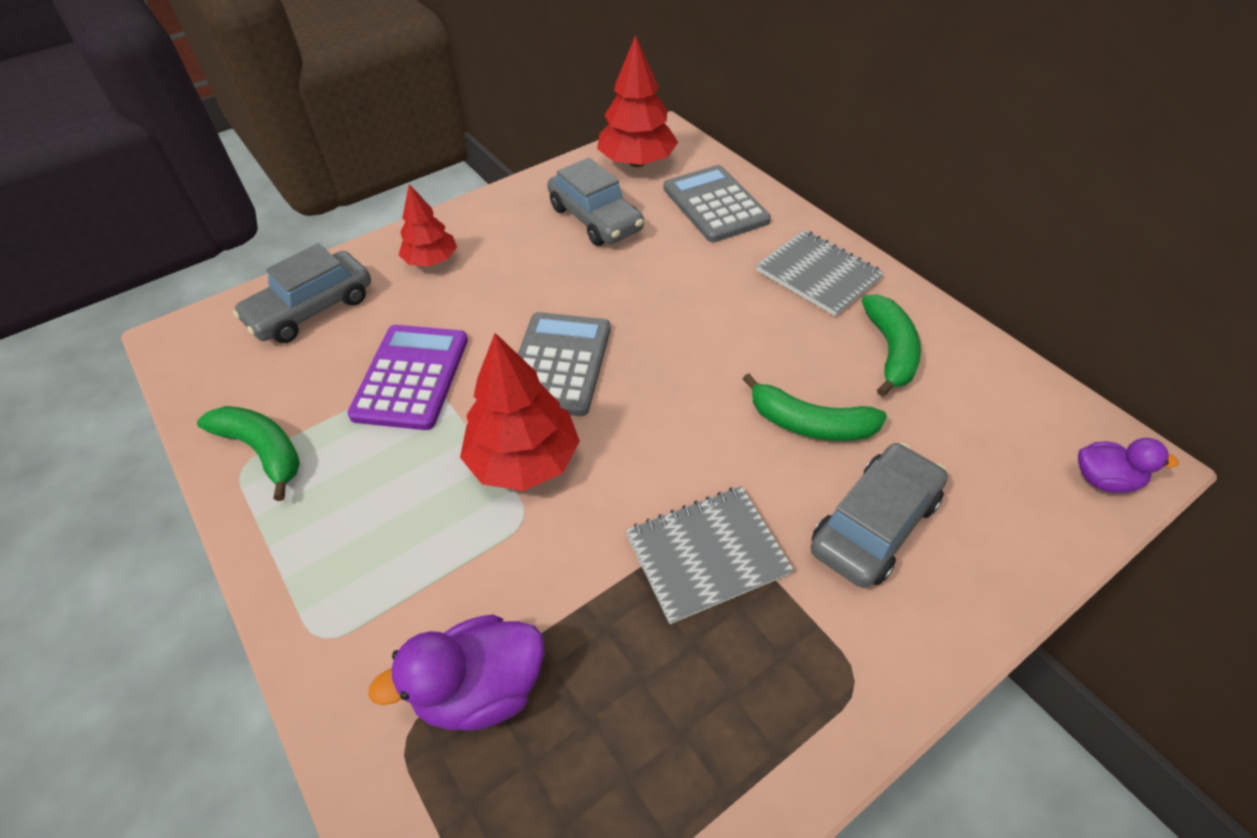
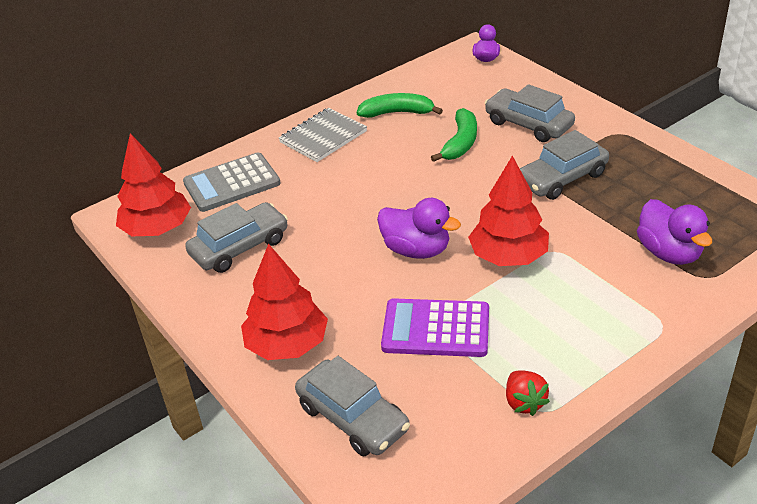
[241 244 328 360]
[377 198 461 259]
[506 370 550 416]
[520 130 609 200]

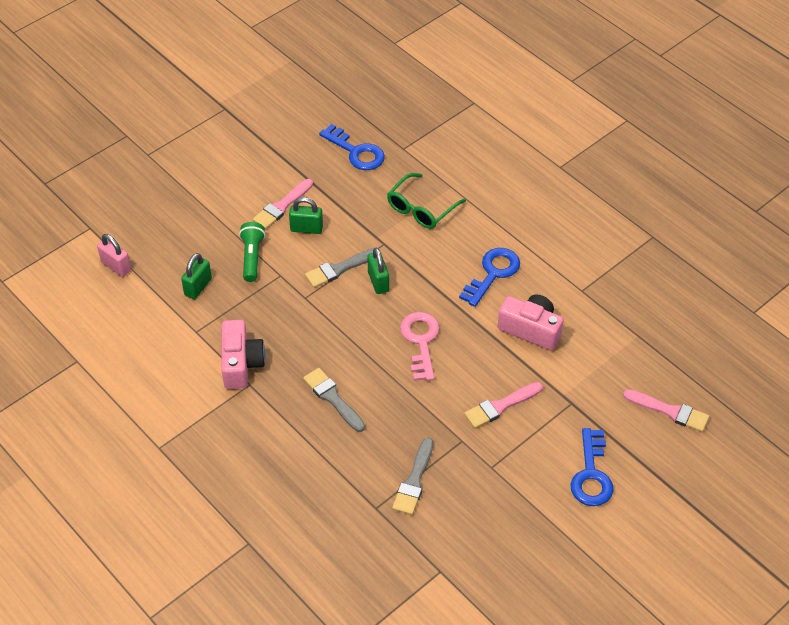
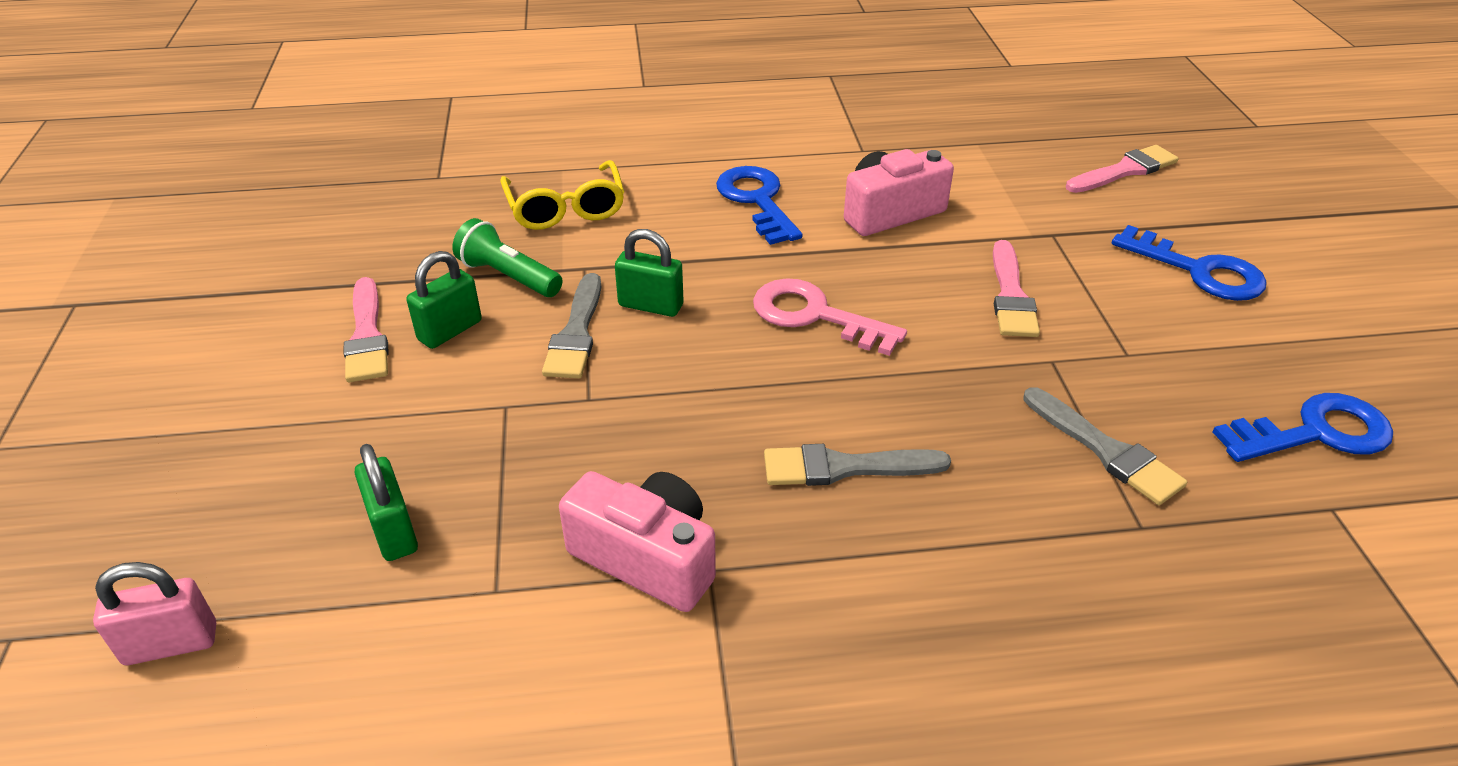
[452 218 563 297]
[500 160 624 230]
[1212 393 1393 462]

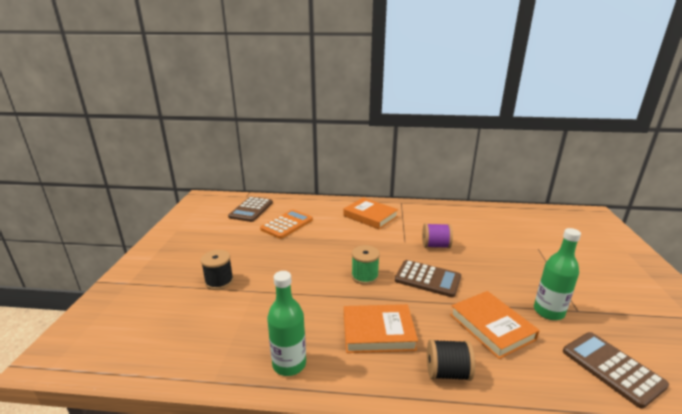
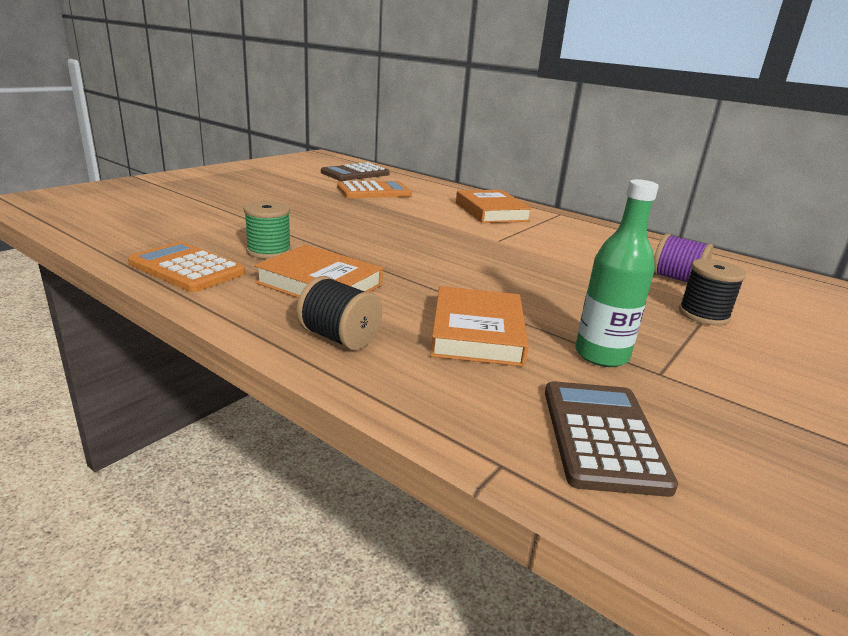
[128 242 245 292]
[244 201 291 259]
[654 234 713 282]
[679 259 746 326]
[395 260 461 297] (first image)

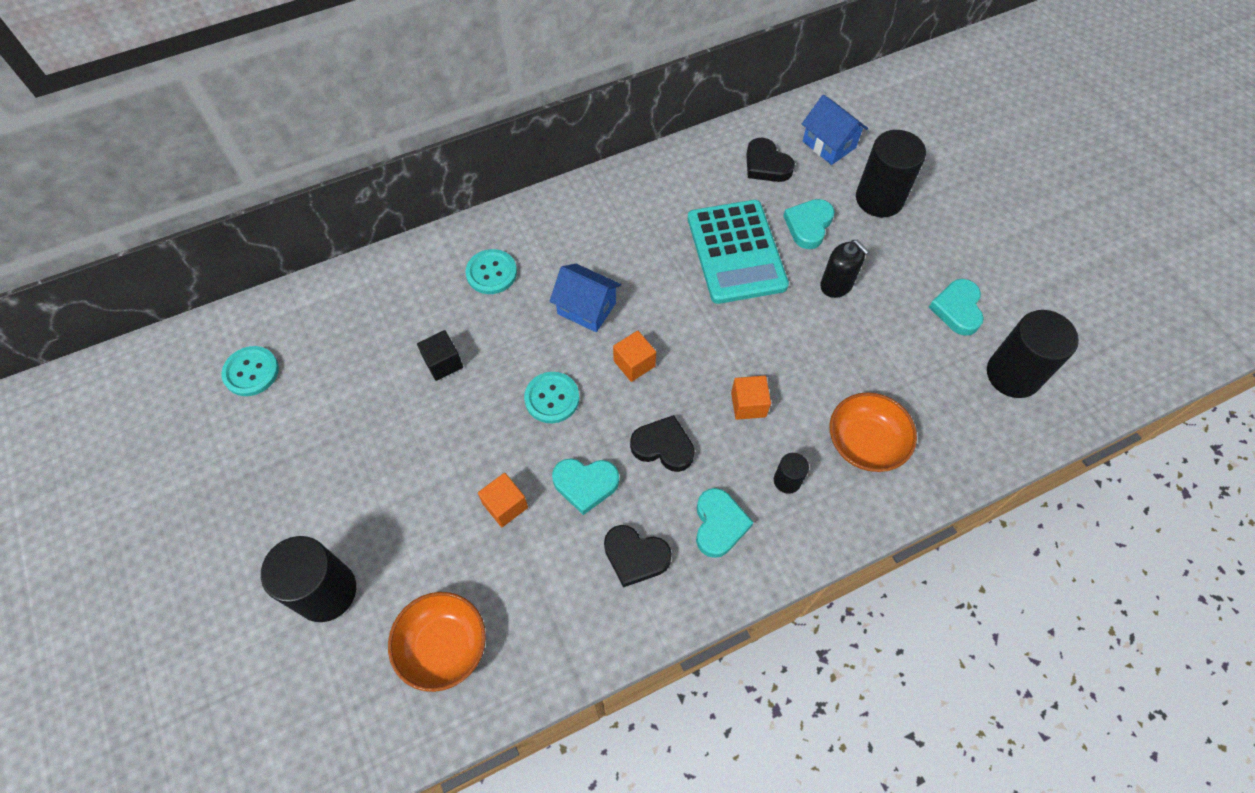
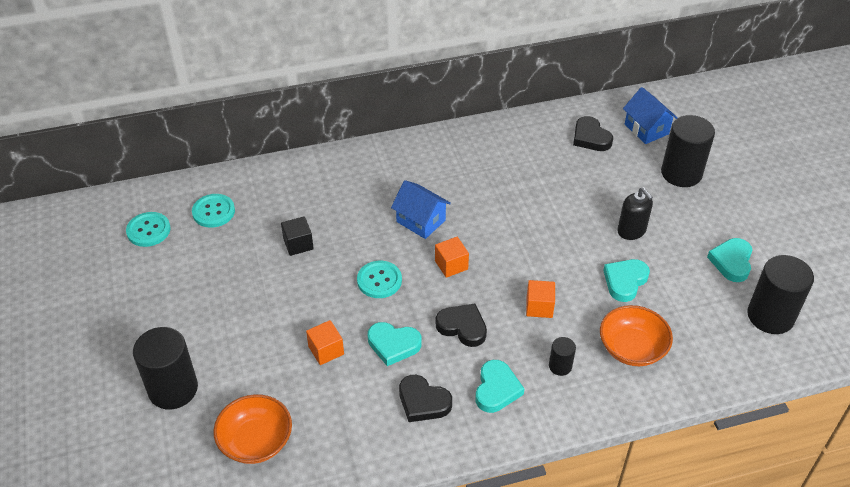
[192 194 235 228]
[603 259 650 302]
[688 200 789 304] (first image)

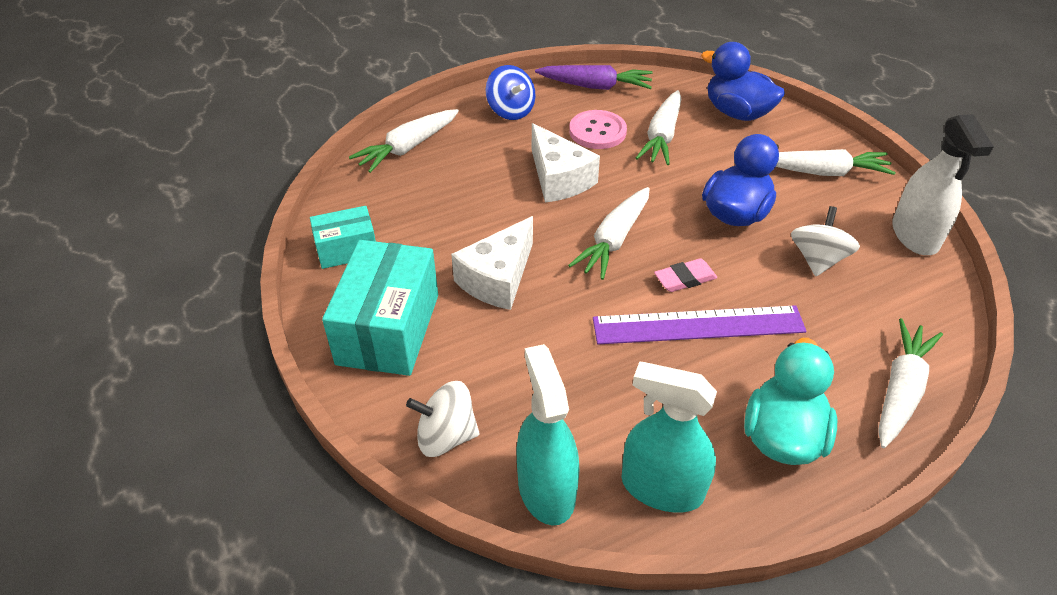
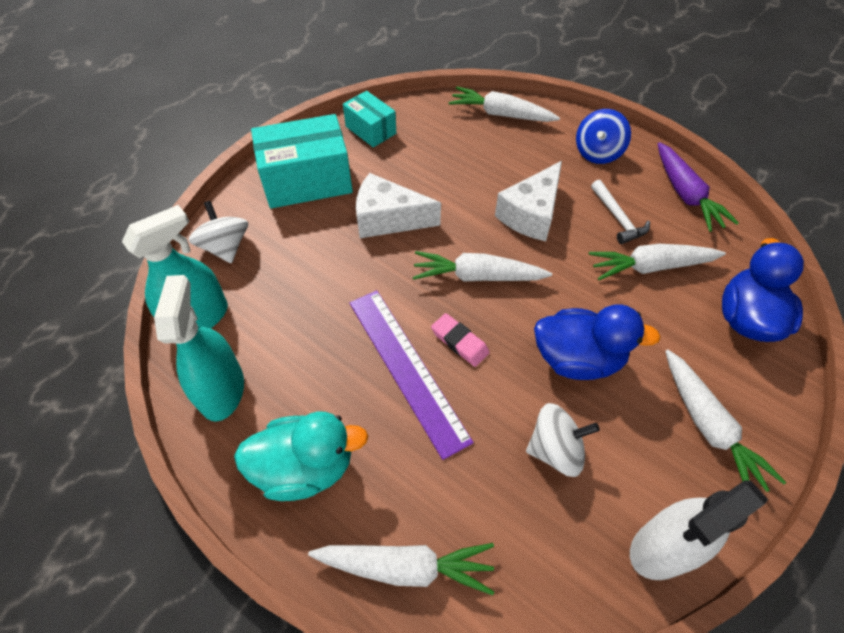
[591 180 650 244]

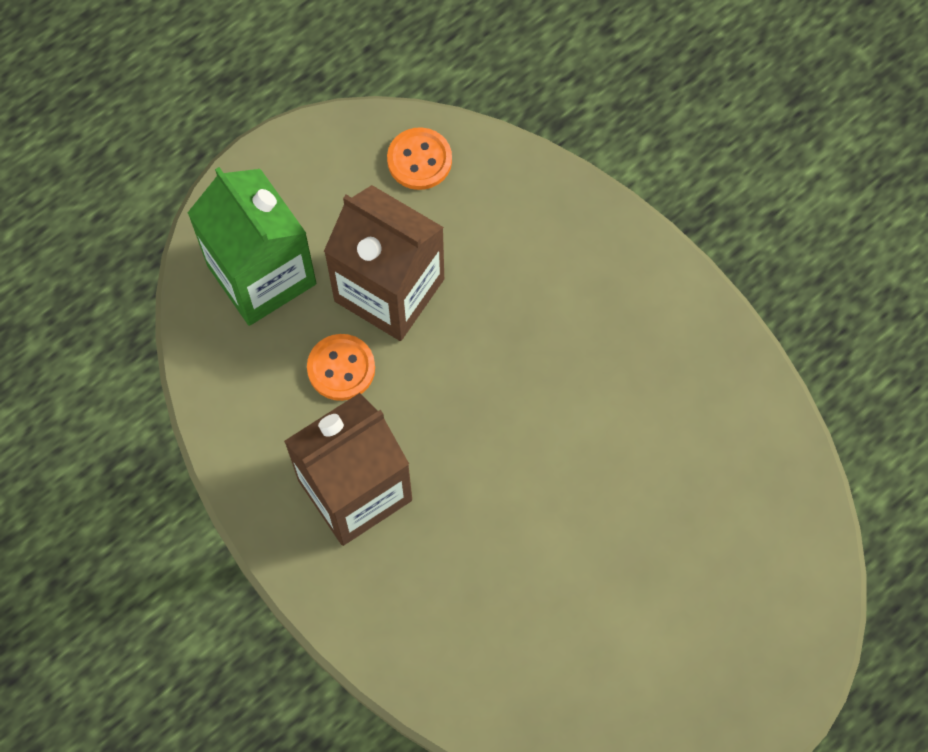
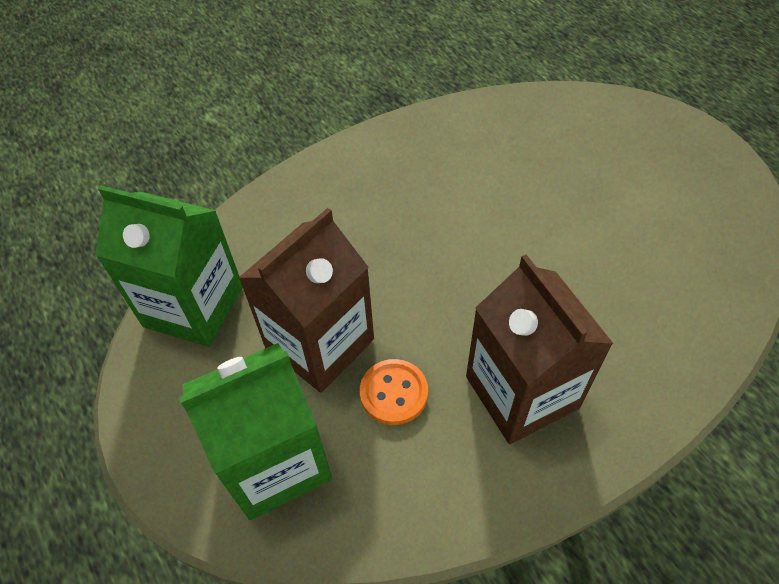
[95 185 243 347]

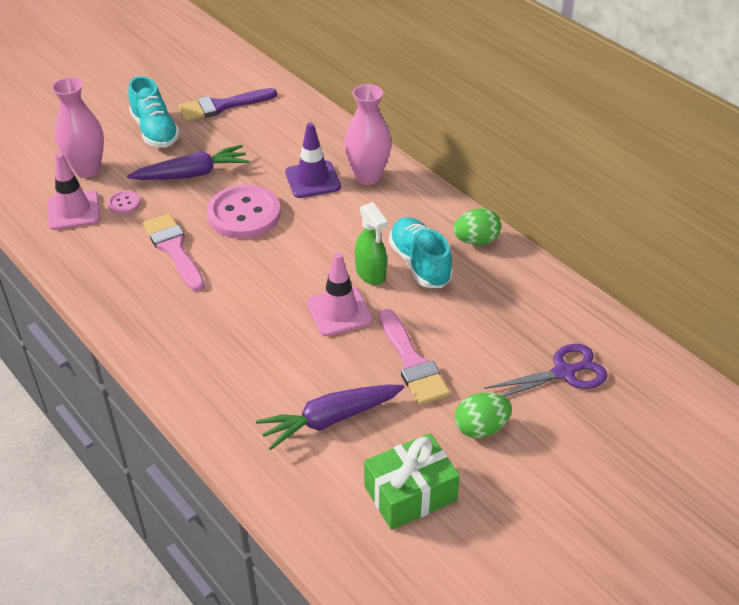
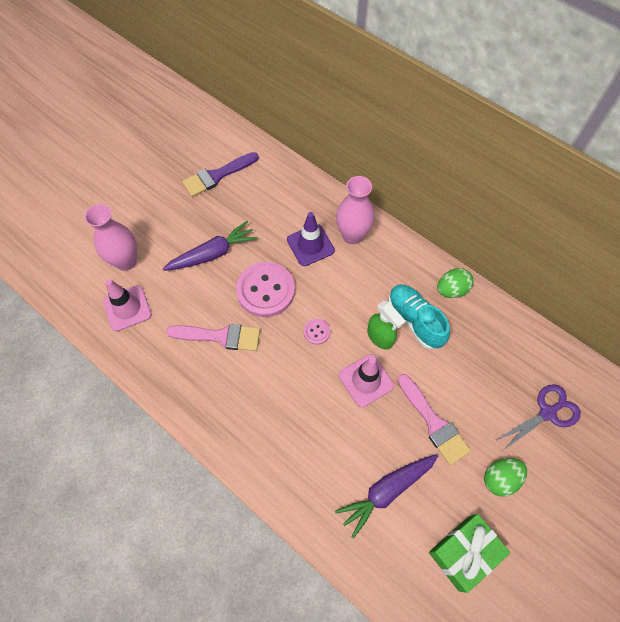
[166 324 260 351]
[304 319 330 345]
[128 76 180 148] (first image)

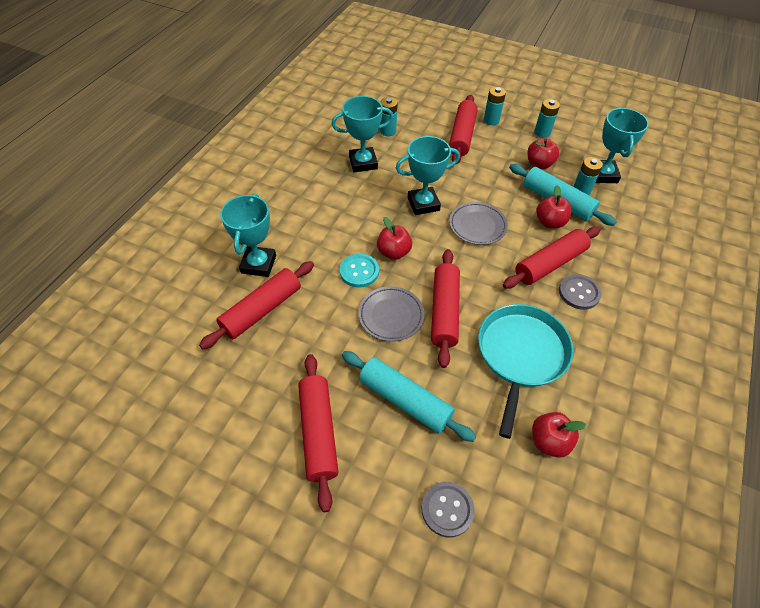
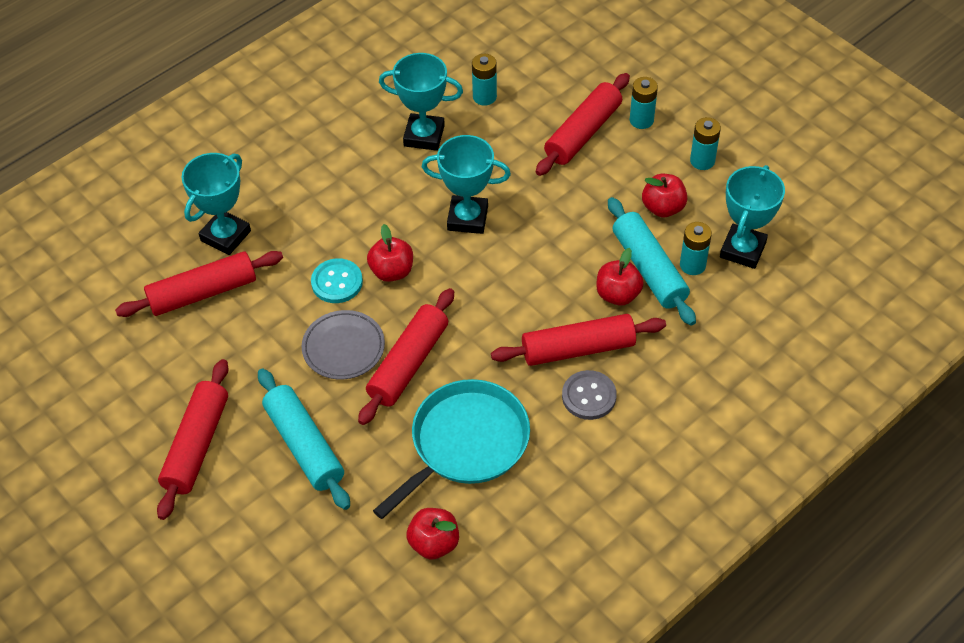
[421 482 475 538] (first image)
[449 202 508 245] (first image)

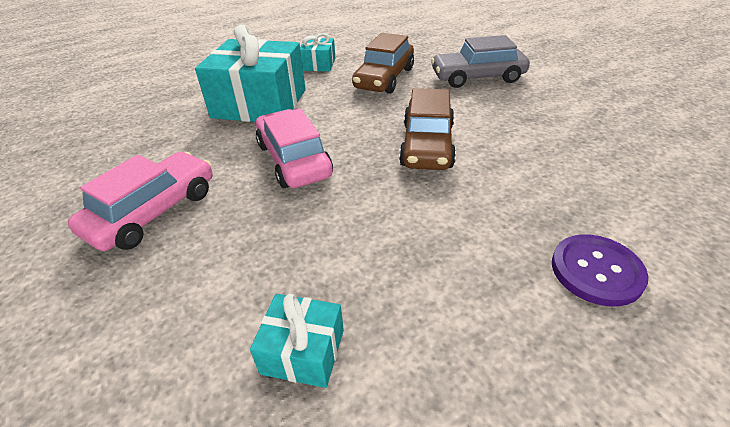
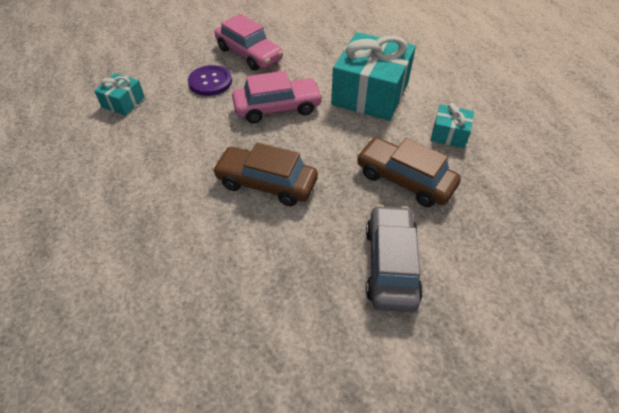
[188 65 232 96]

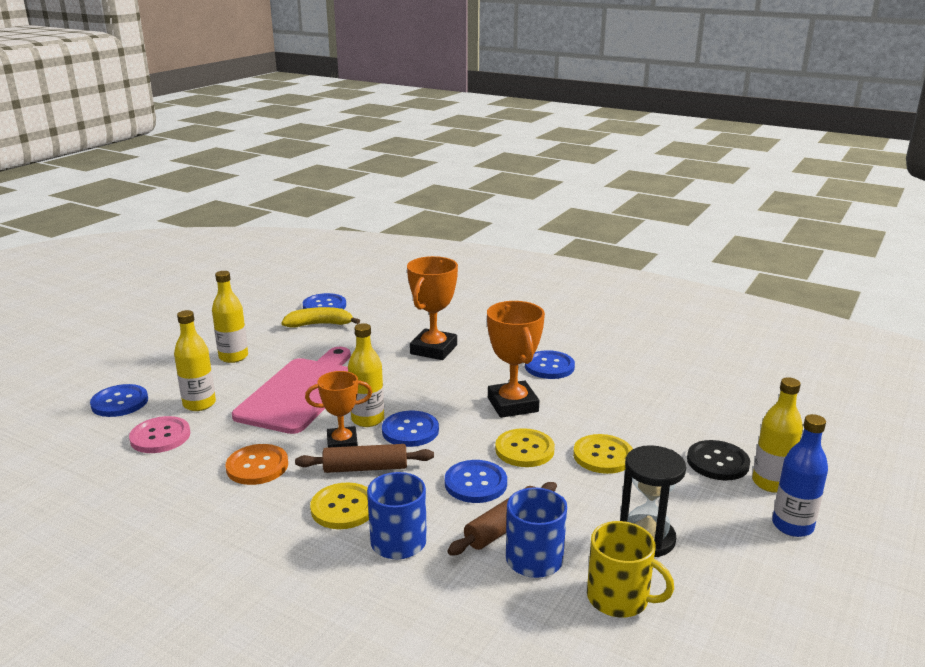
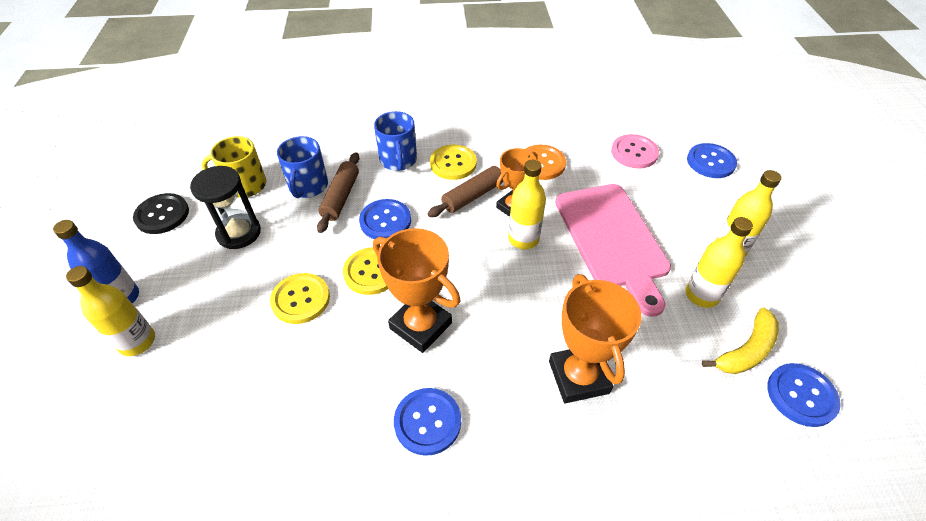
[133 193 189 234]
[686 217 753 308]
[382 411 439 447] (first image)

